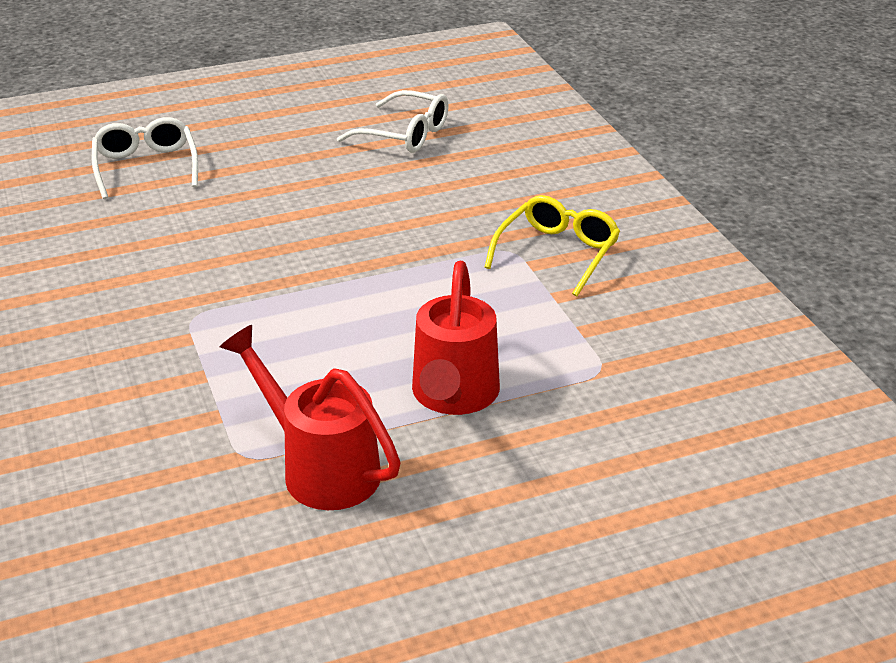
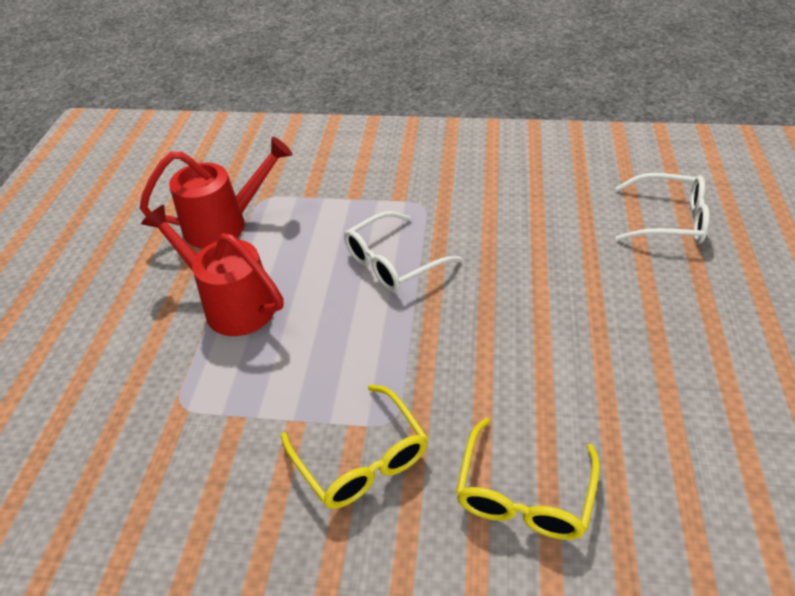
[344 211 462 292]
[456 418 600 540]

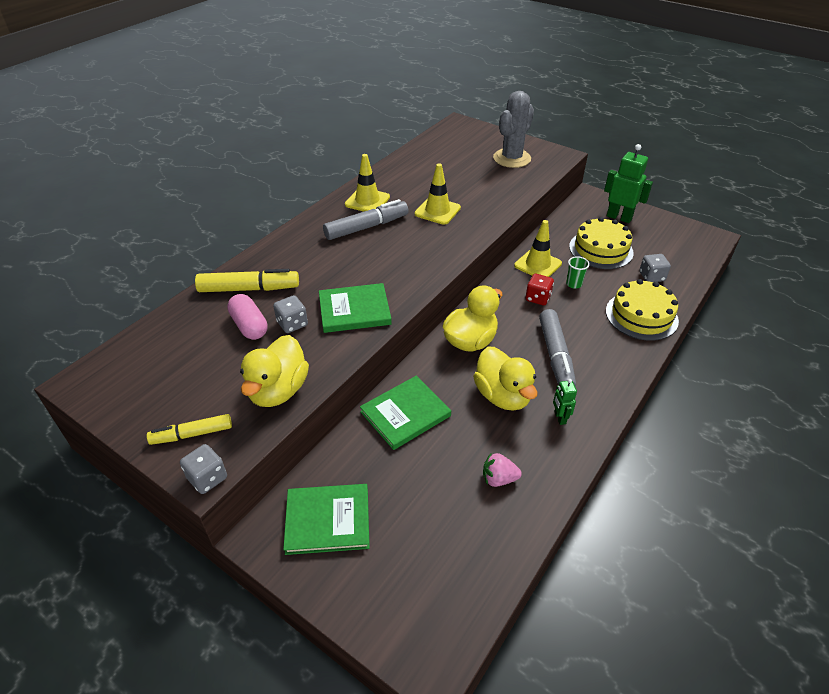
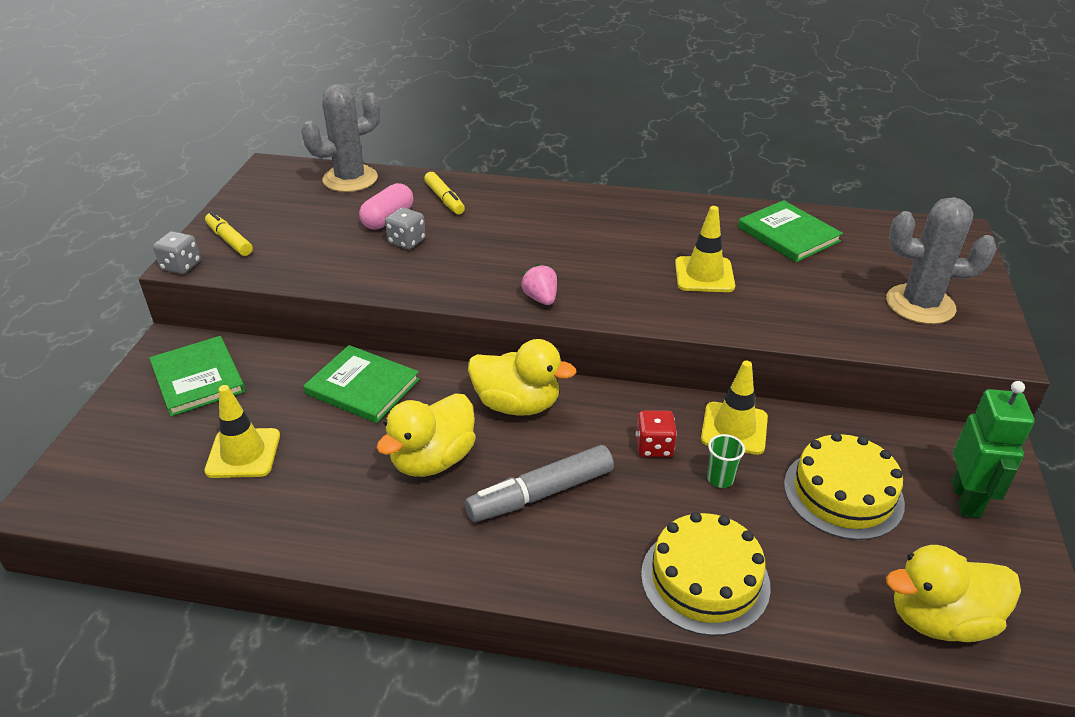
[204 385 280 478]
[301 84 381 192]
[424 172 465 214]
[521 264 557 305]
[738 200 843 262]
[886 545 1021 642]
[323 199 409 240] (first image)
[553 379 577 425] (first image)
[639 254 671 282] (first image)

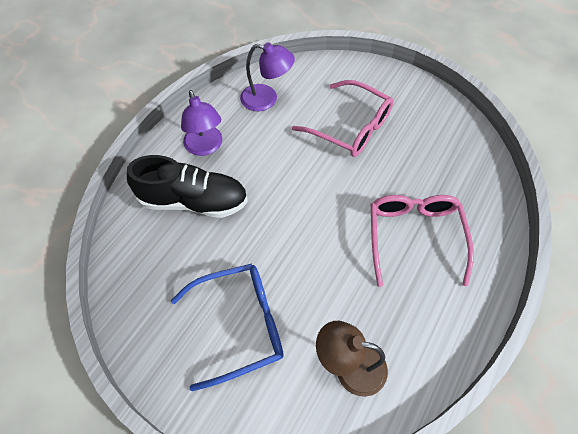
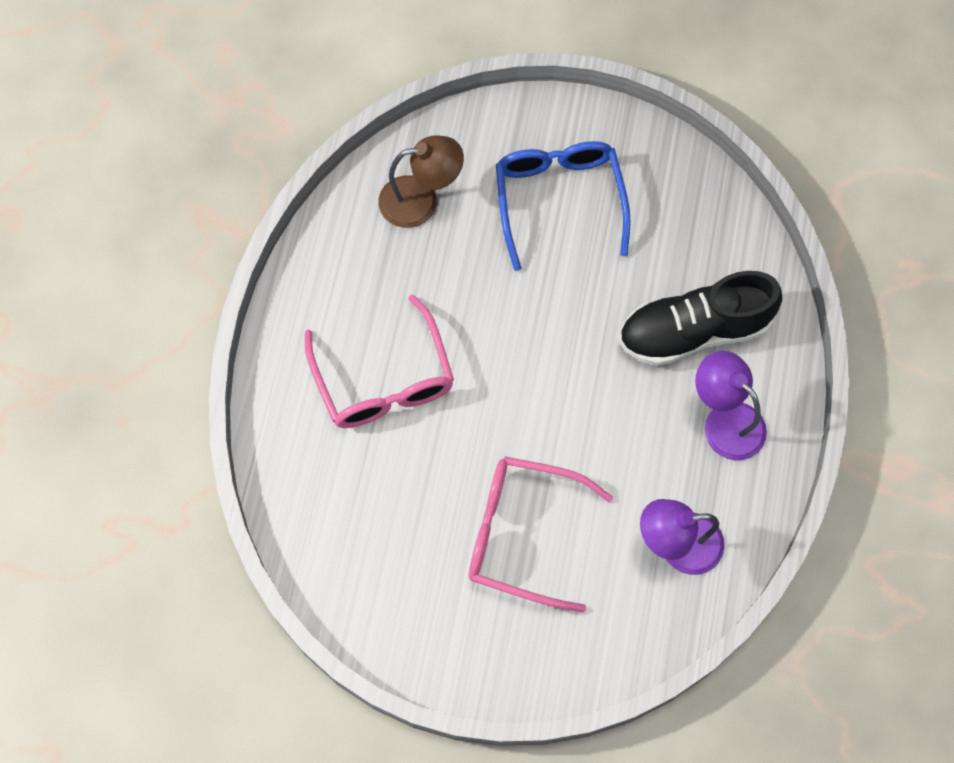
[496 141 631 271]

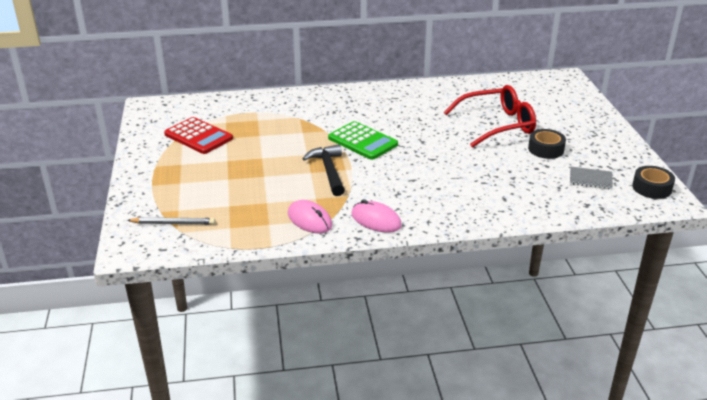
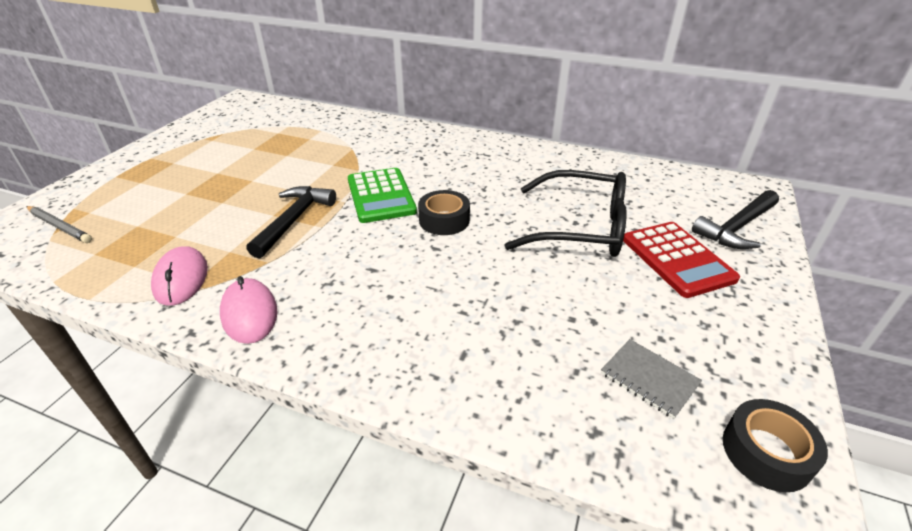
[418 190 470 235]
[504 170 627 257]
[623 222 740 298]
[692 190 779 249]

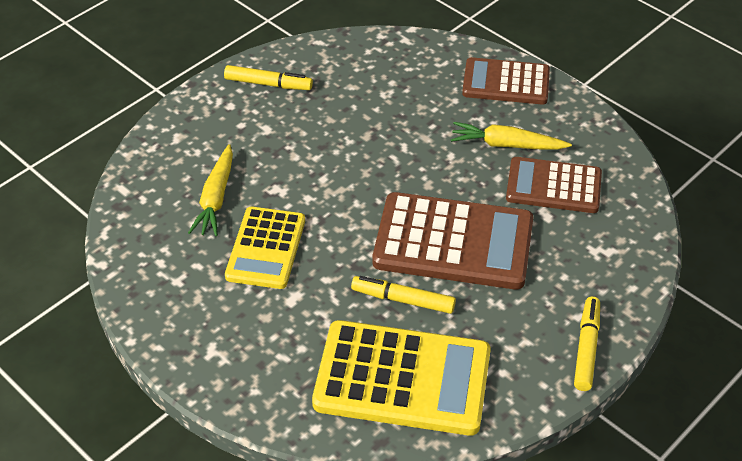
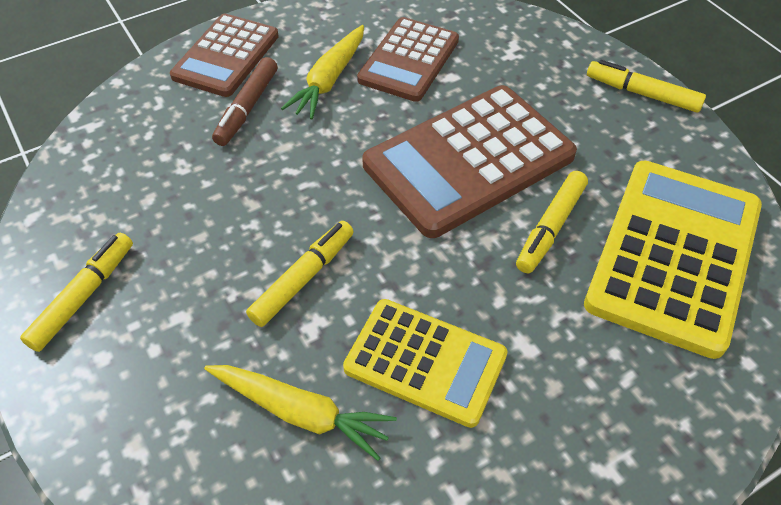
[212 57 278 146]
[246 221 354 327]
[362 85 577 238]

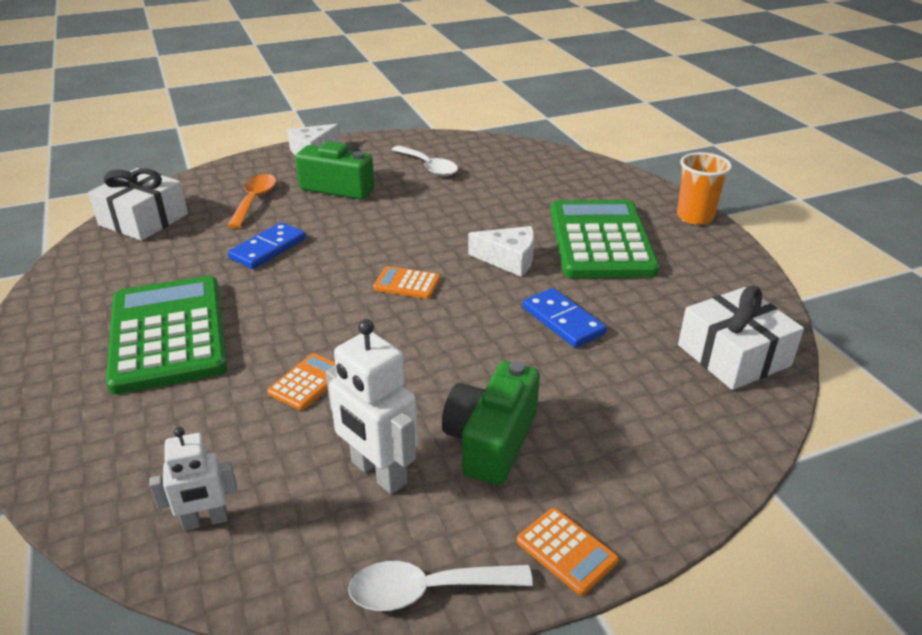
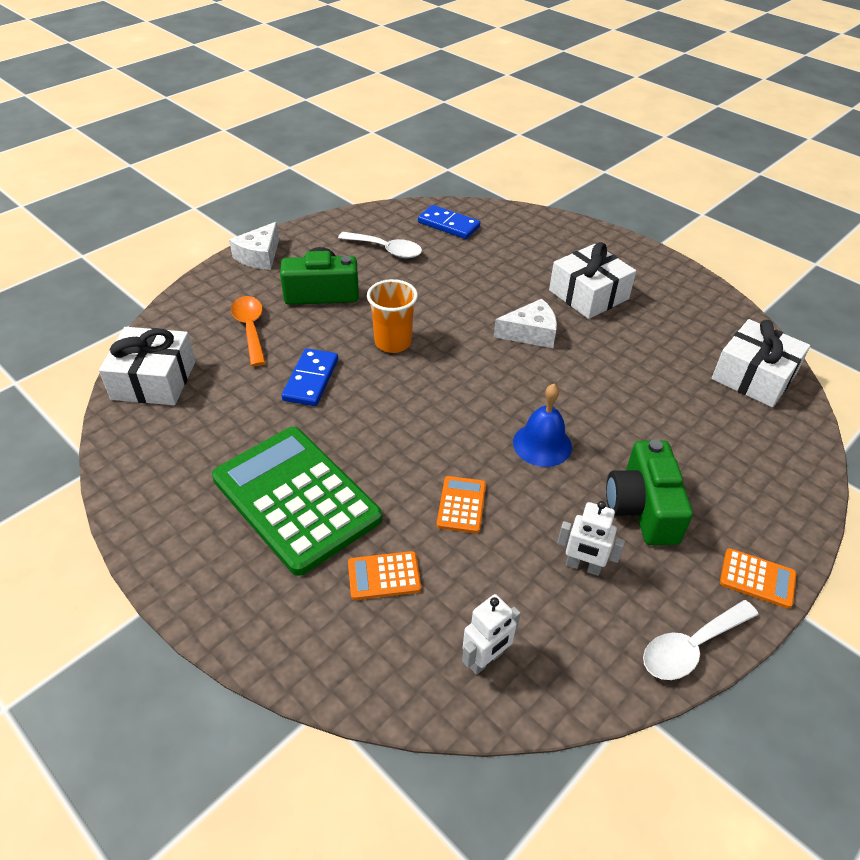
[348 551 421 600]
[367 279 418 353]
[418 205 480 239]
[513 384 572 467]
[549 242 636 319]
[557 501 625 576]

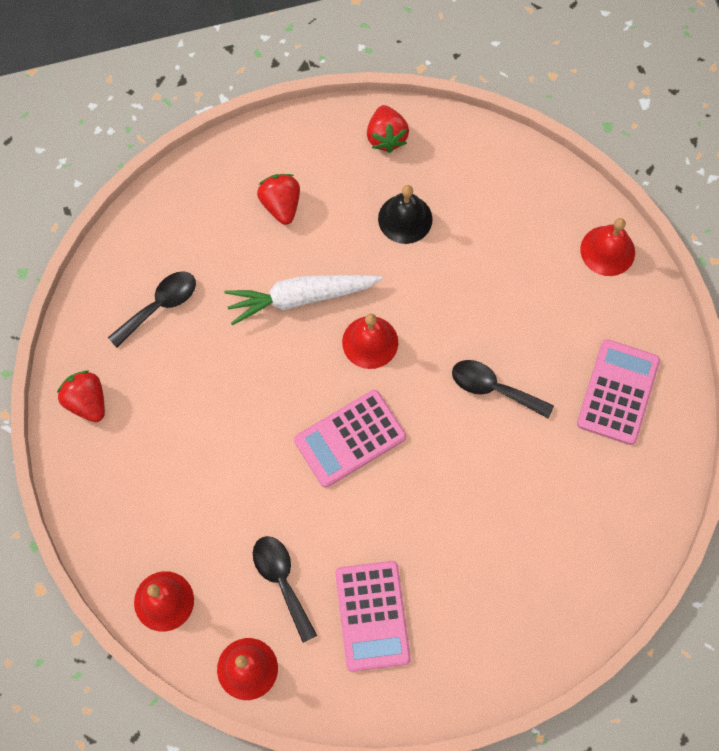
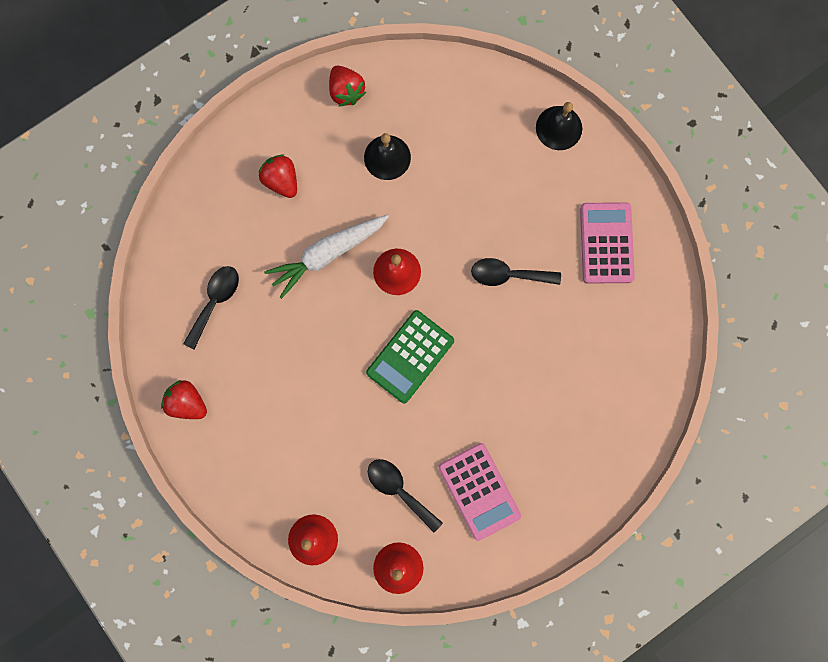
[366 310 454 403]
[536 102 582 150]

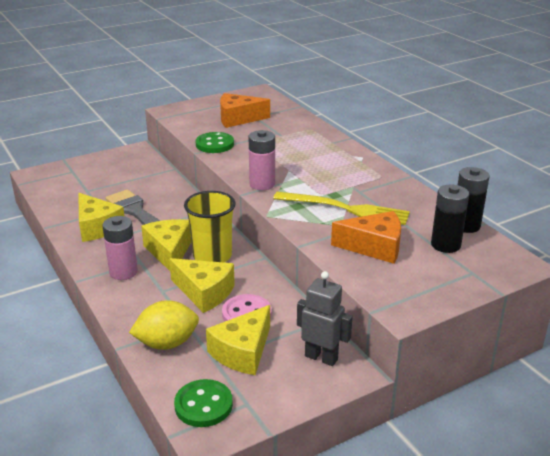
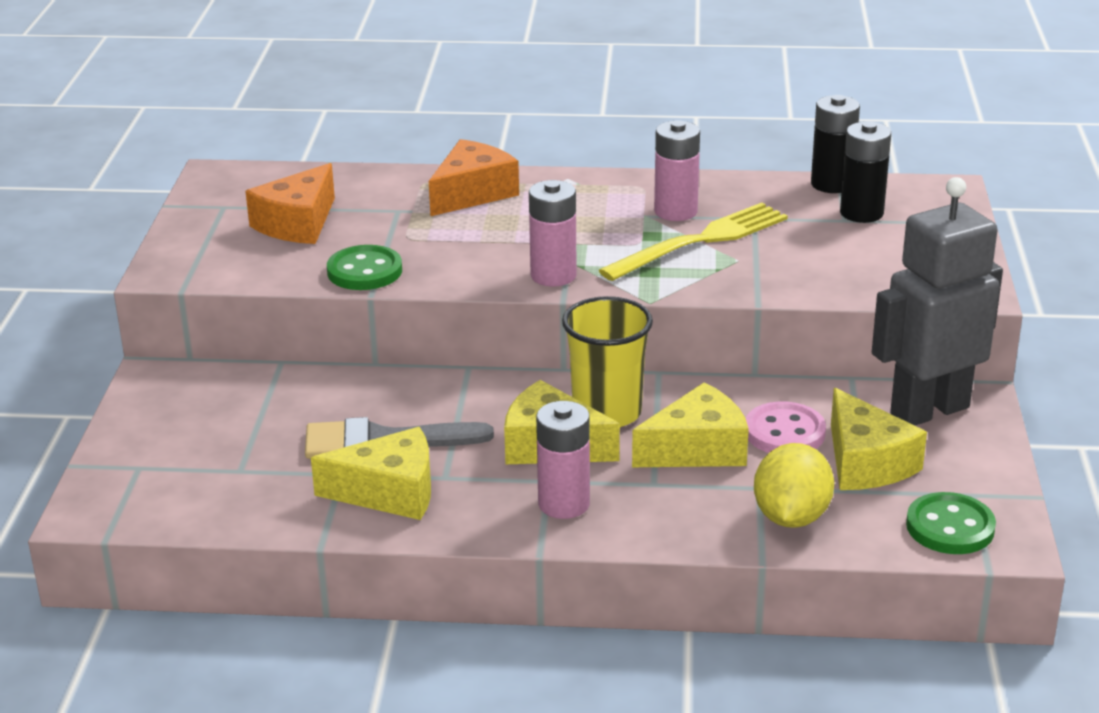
[429 139 519 216]
[654 120 700 221]
[872 177 1003 425]

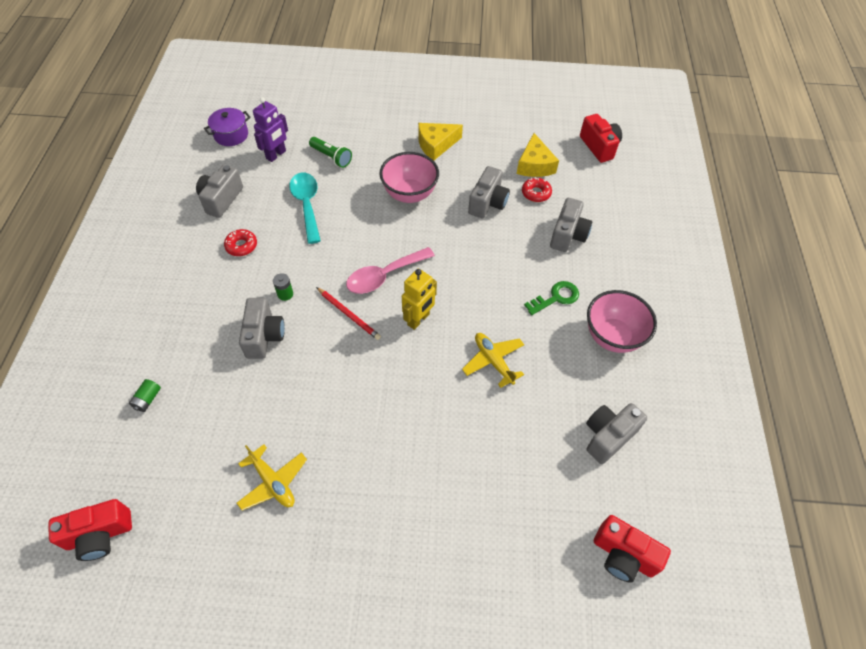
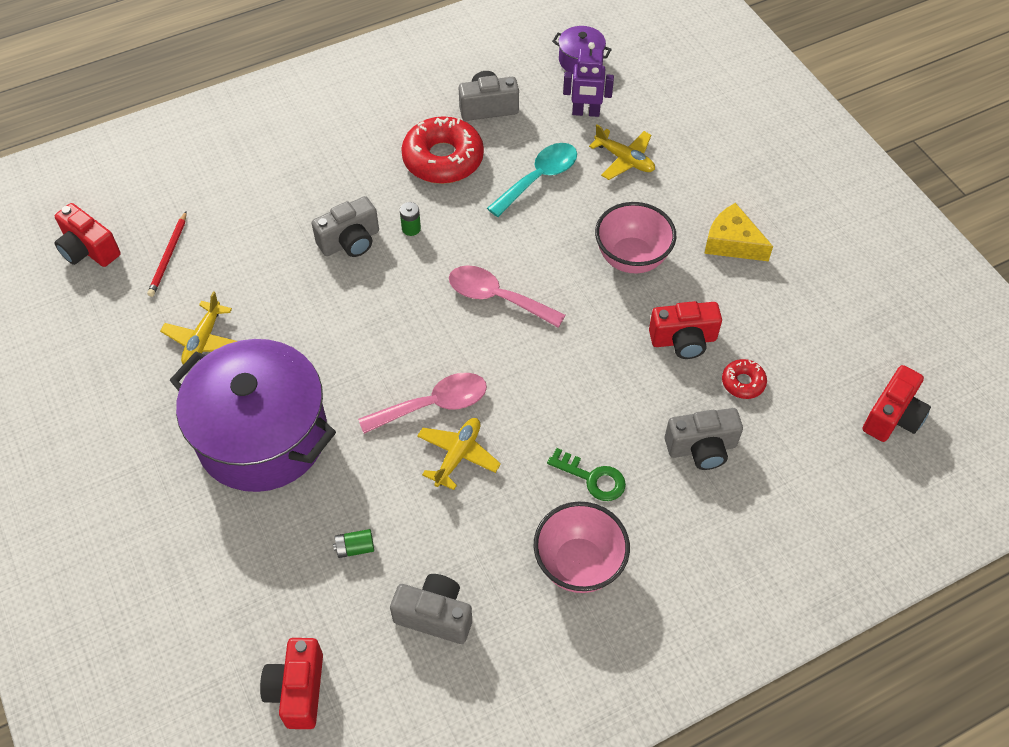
[147 211 187 297]
[170 339 336 492]
[333 529 374 558]
[358 373 487 434]
[401 116 484 184]
[589 125 655 180]
[649 301 722 359]
[402 269 437 330] (first image)
[517 133 559 177] (first image)

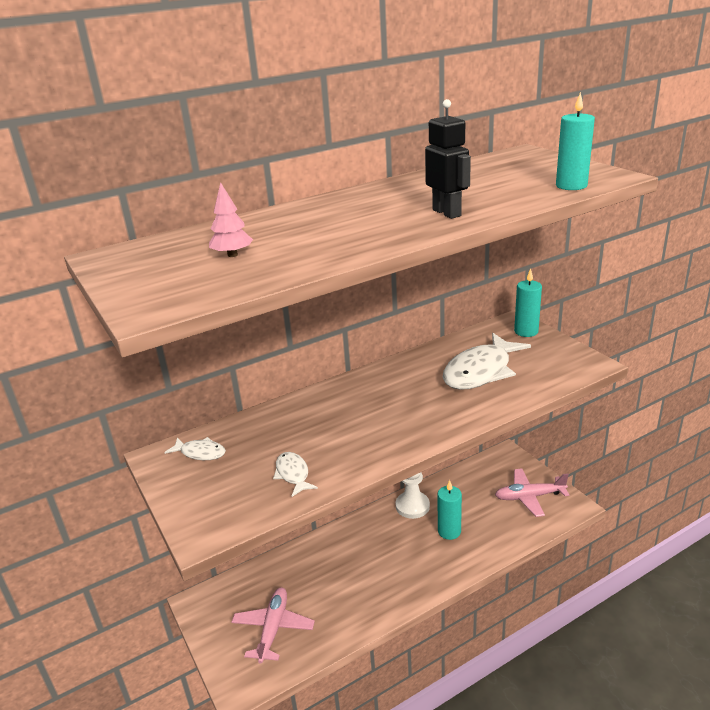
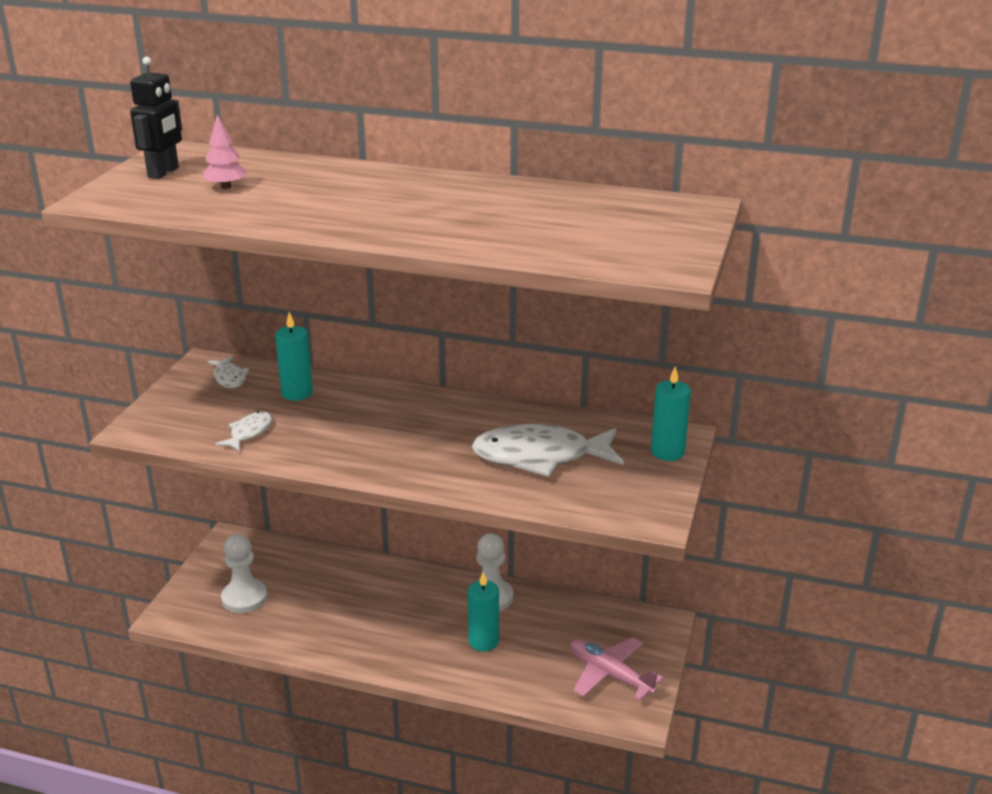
[130 57 182 179]
[221 534 267 613]
[275 312 313 401]

